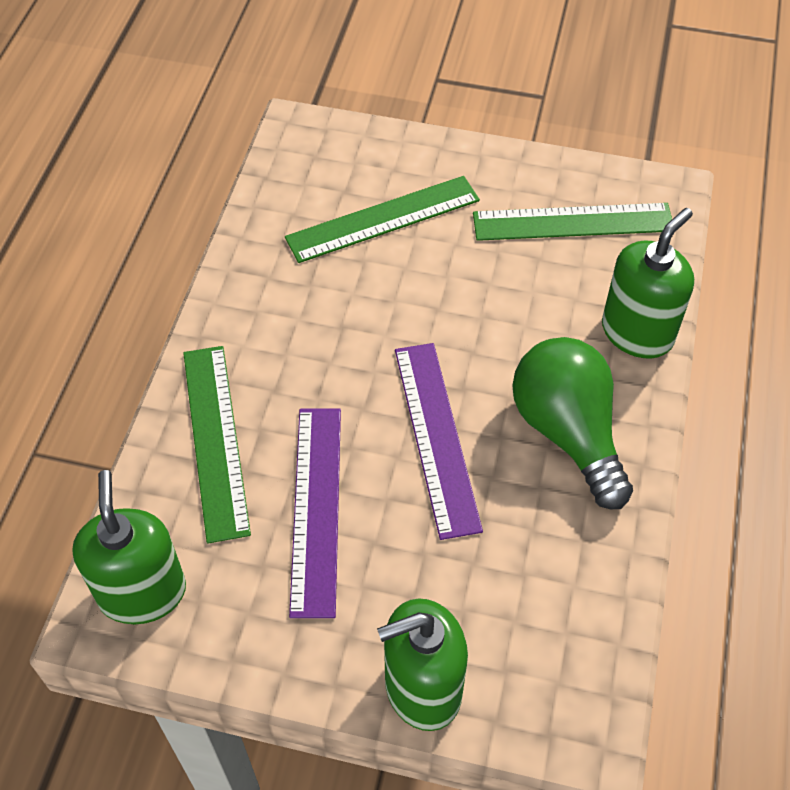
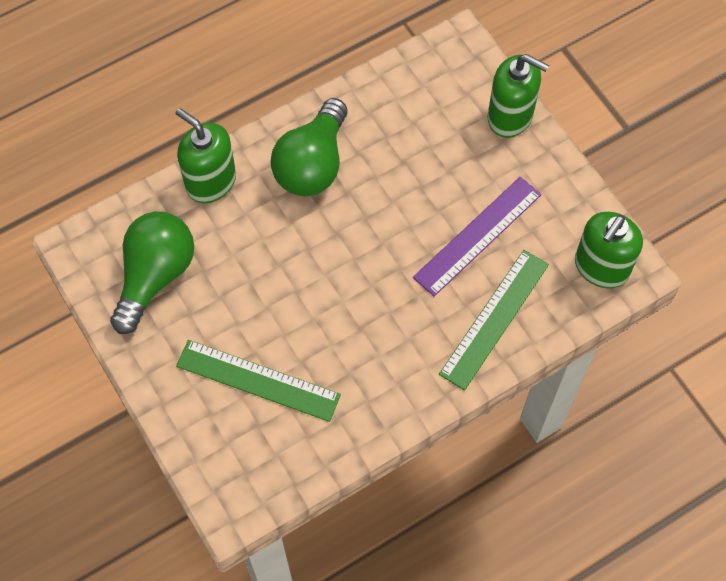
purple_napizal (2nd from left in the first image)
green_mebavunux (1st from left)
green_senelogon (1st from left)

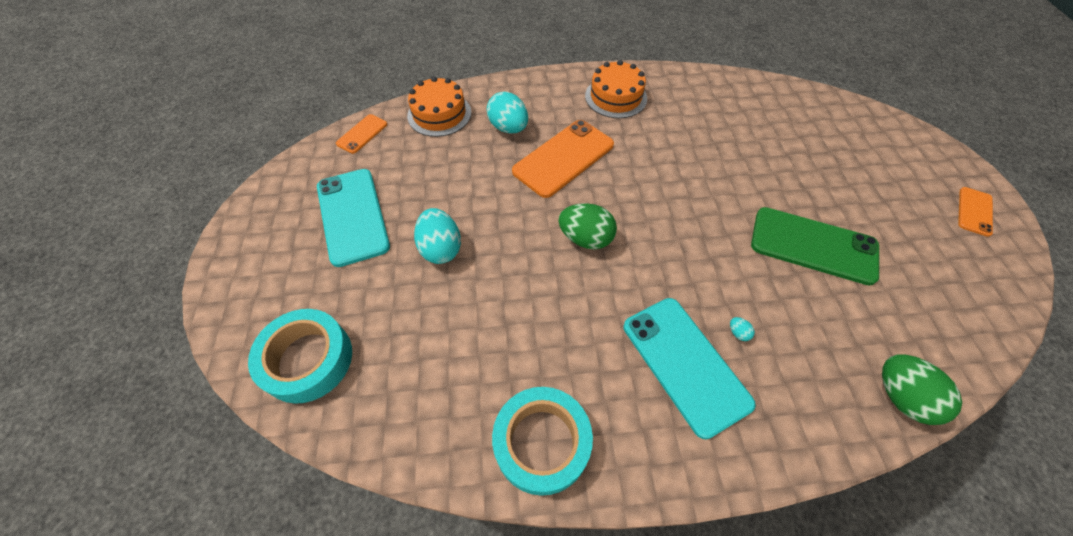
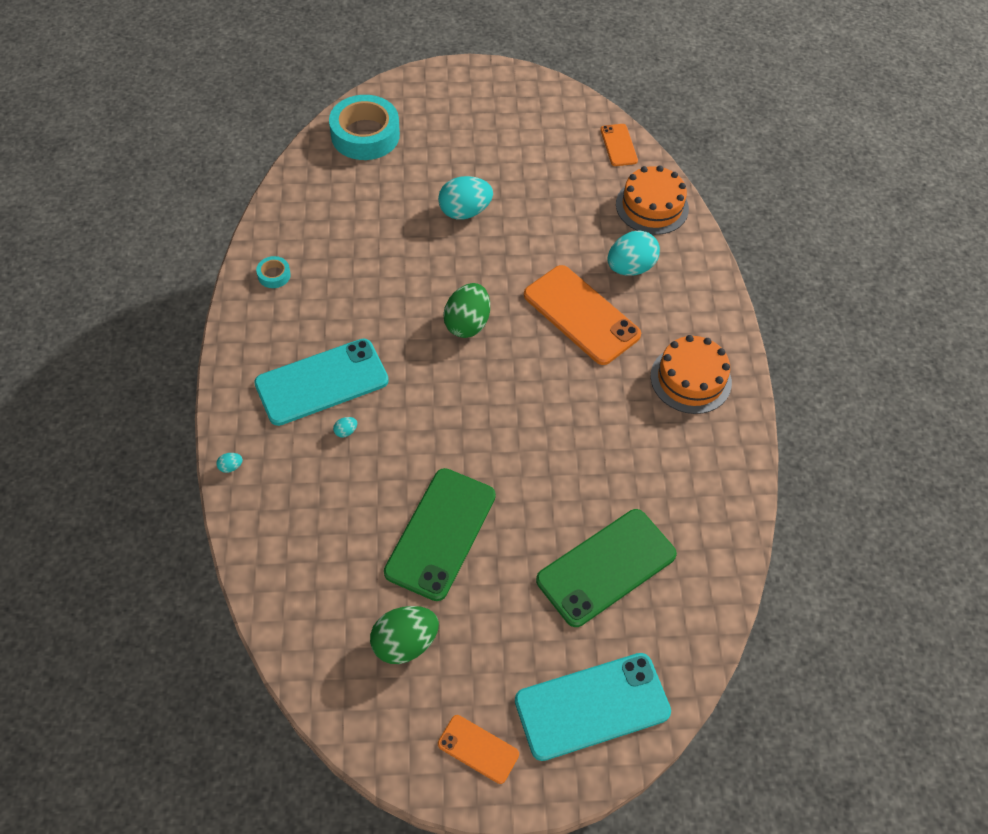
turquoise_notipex (1st from left)
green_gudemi (2nd from left)
turquoise_gudemi (2nd from left)
green_notipex (1st from left)
orange_gudemi (3rd from left)
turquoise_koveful (1st from left)

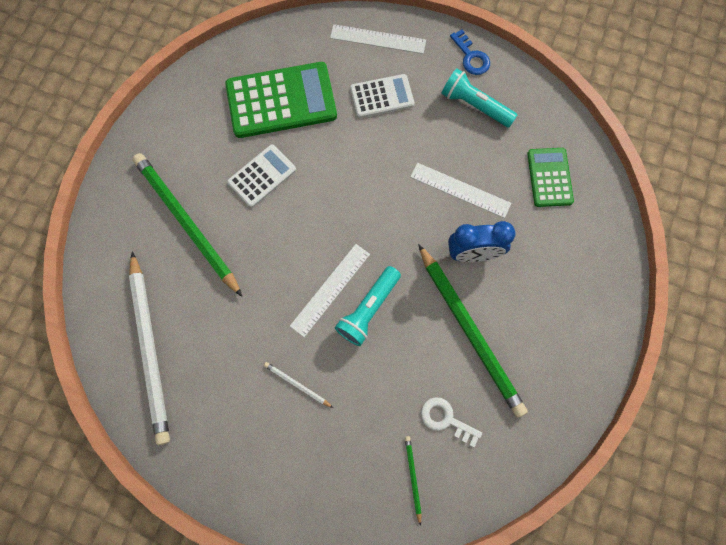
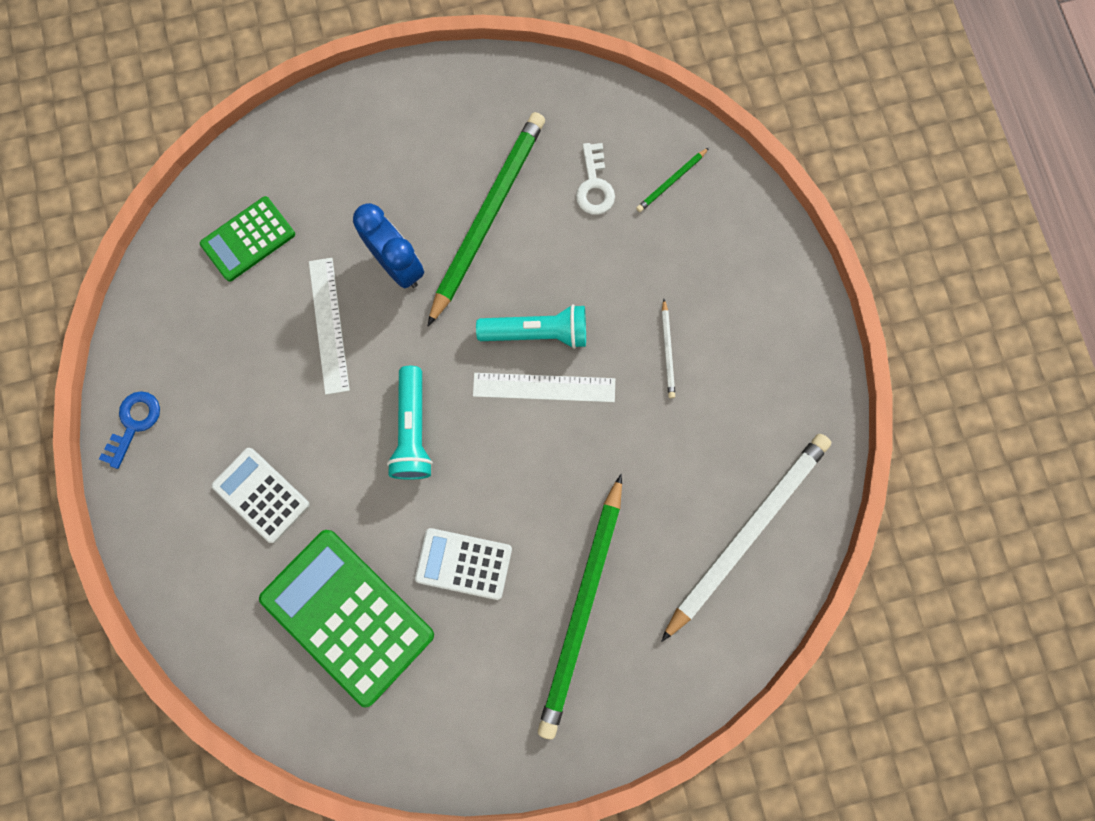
white_napizal (2nd from left in the first image)
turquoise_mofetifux (1st from left)

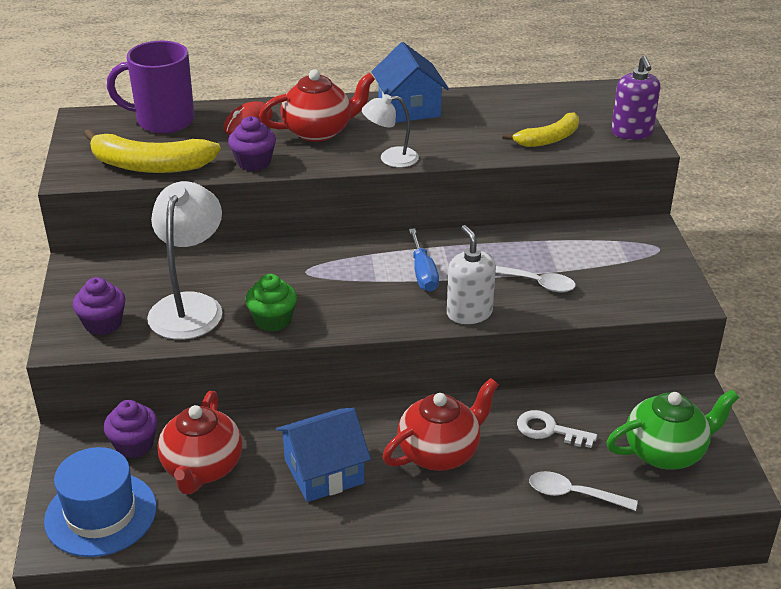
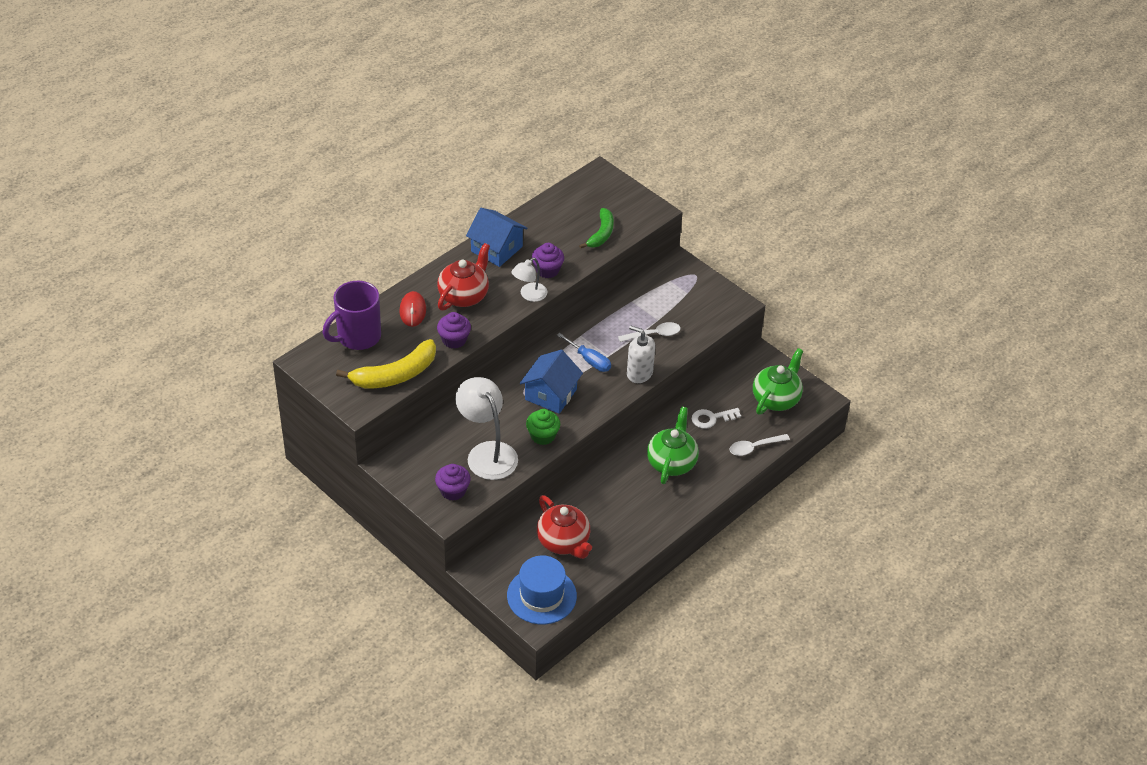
purple_senelogon
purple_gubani (3rd from left)
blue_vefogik (2nd from left)
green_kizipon (1st from left)
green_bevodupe

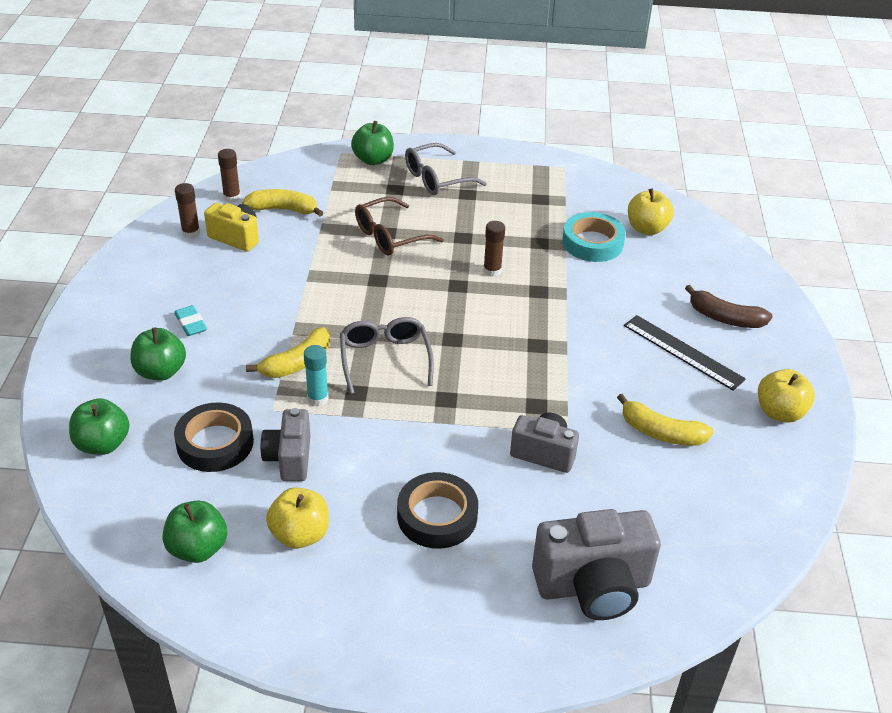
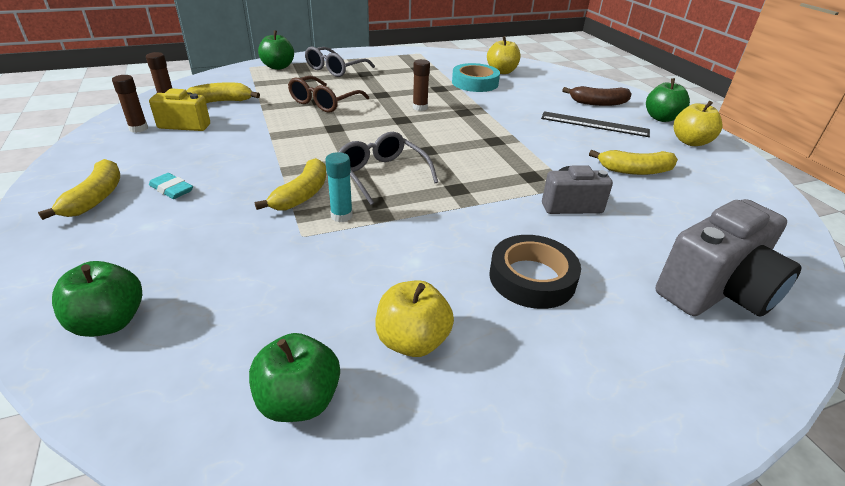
black_koveful (1st from left in the first image)
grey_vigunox (1st from left in the first image)
yellow_bevodupe (1st from left)
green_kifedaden (4th from left)

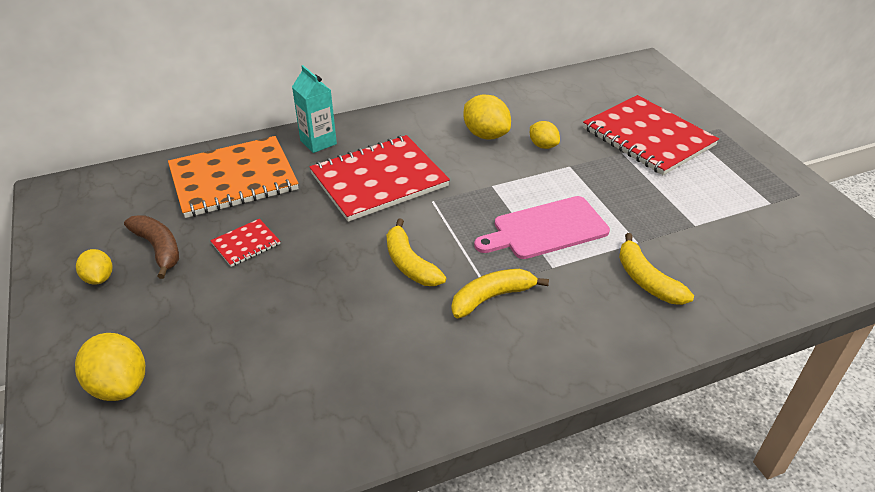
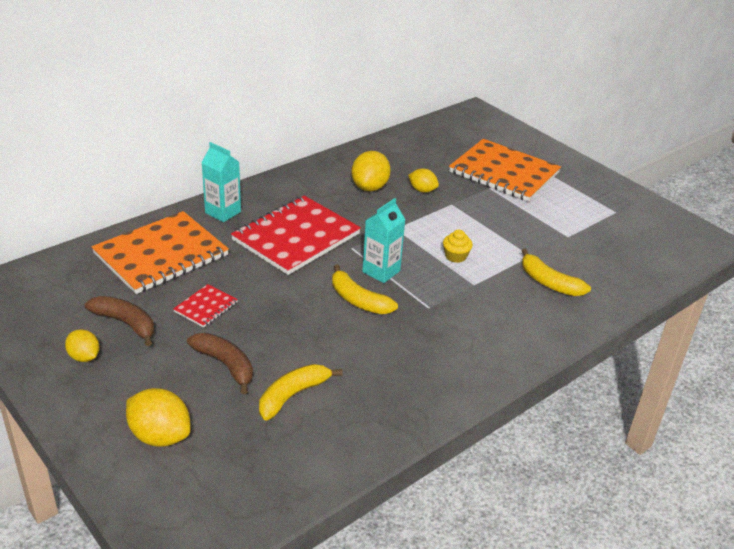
brown_bevodupe (2nd from left)
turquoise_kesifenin (2nd from left)
yellow_bevodupe (1st from left)
yellow_gubani
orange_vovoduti (2nd from left)
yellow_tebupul (3rd from left)

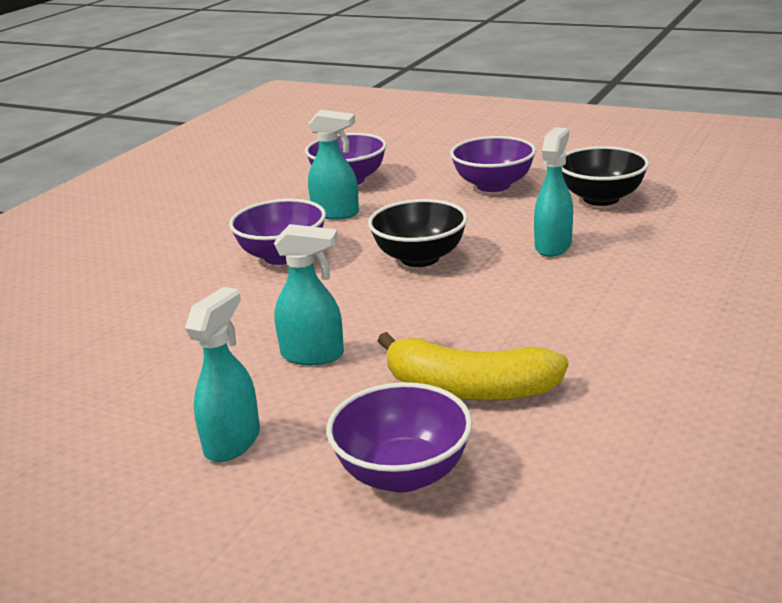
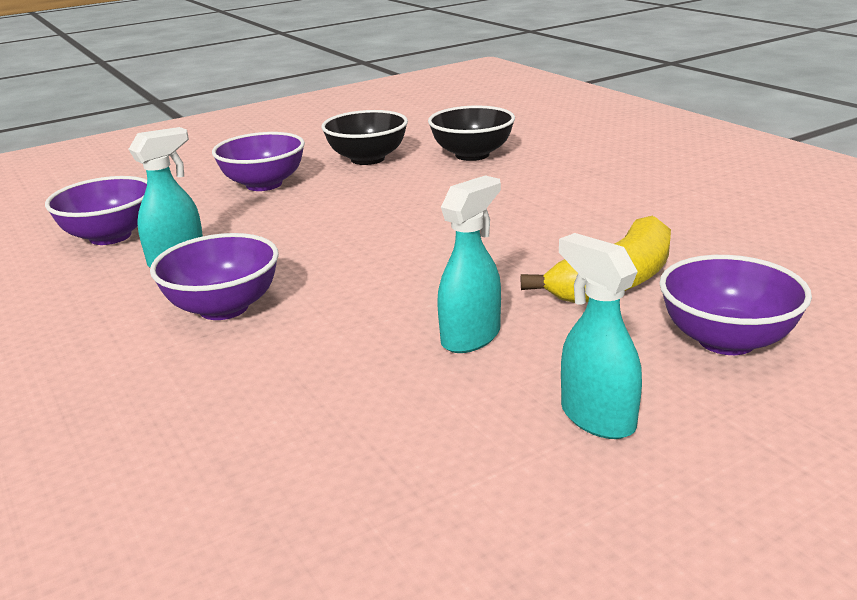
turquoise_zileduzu (4th from left in the first image)
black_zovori (2nd from left)

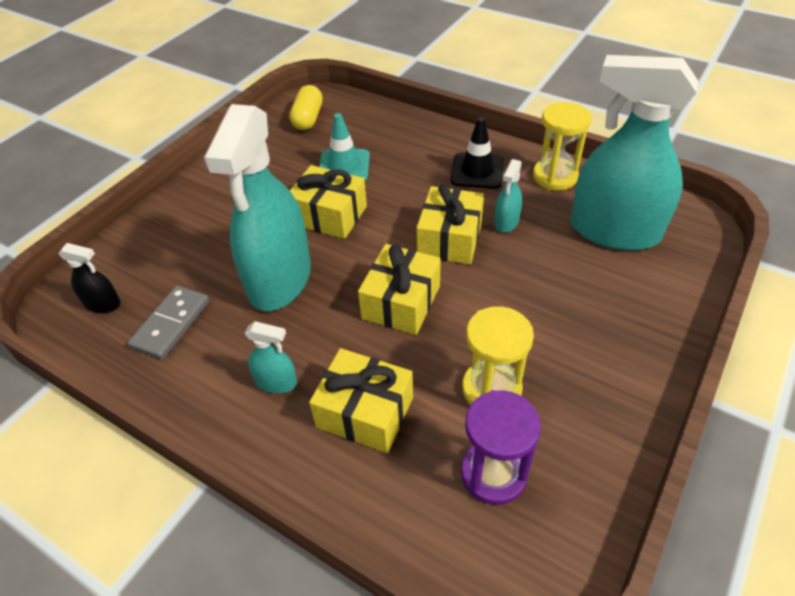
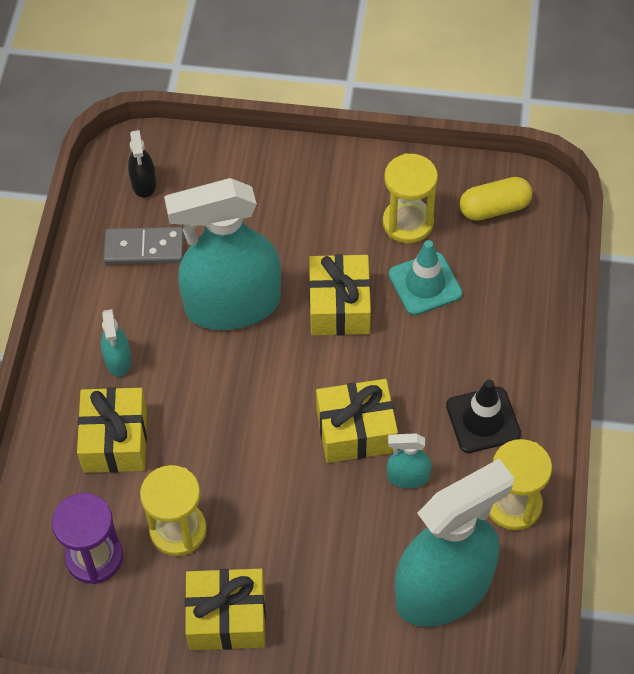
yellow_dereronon (2nd from left)
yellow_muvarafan (2nd from left)
turquoise_zileduzu (4th from left)

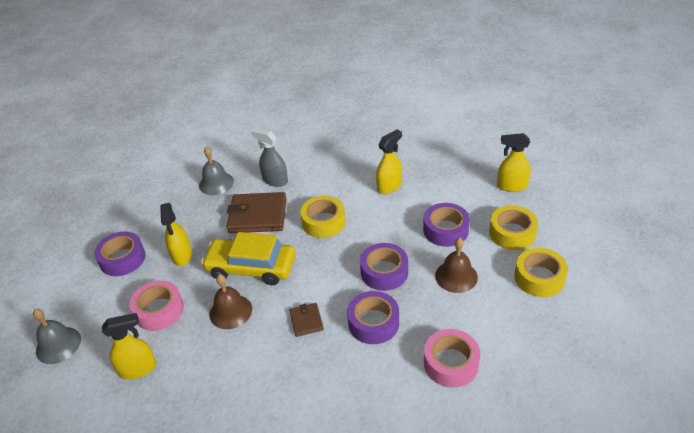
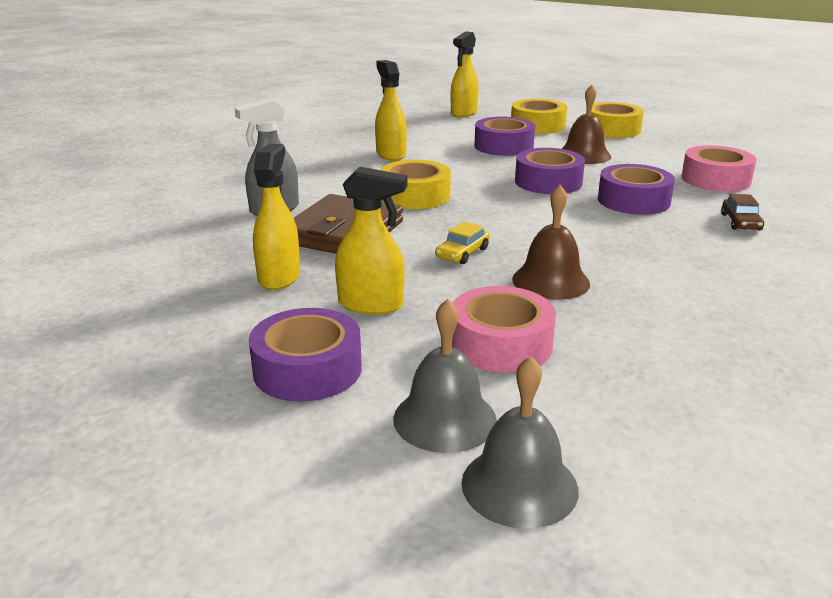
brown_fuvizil (2nd from left in the first image)
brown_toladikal
yellow_zileduzu (1st from left)
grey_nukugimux (1st from left)
yellow_toladikal

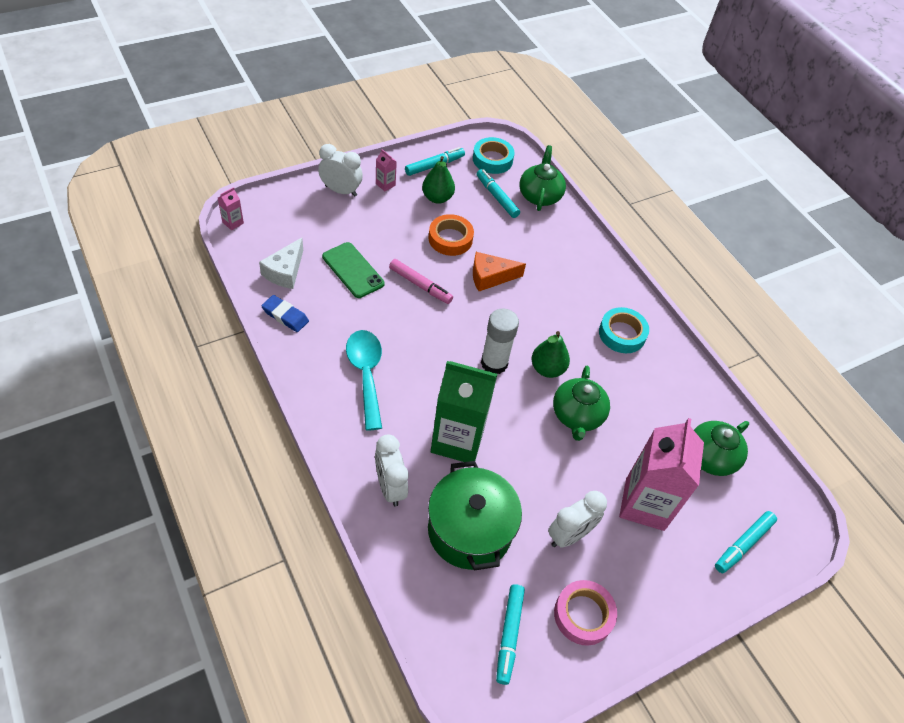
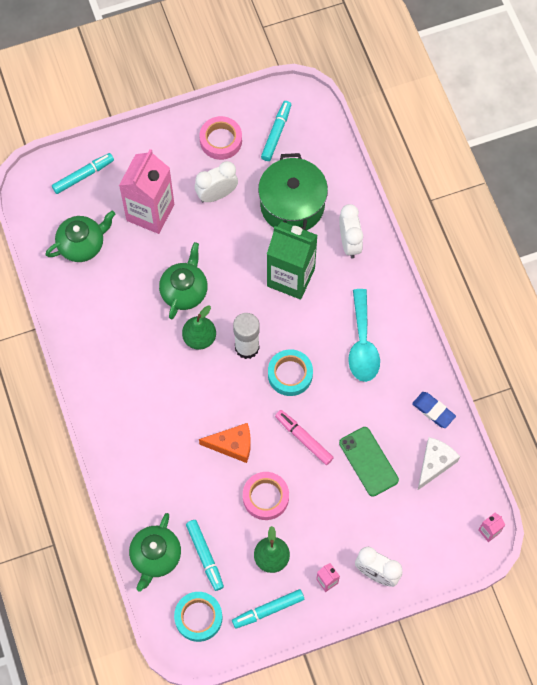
turquoise_koveful (2nd from left)
pink_koveful (2nd from left)

